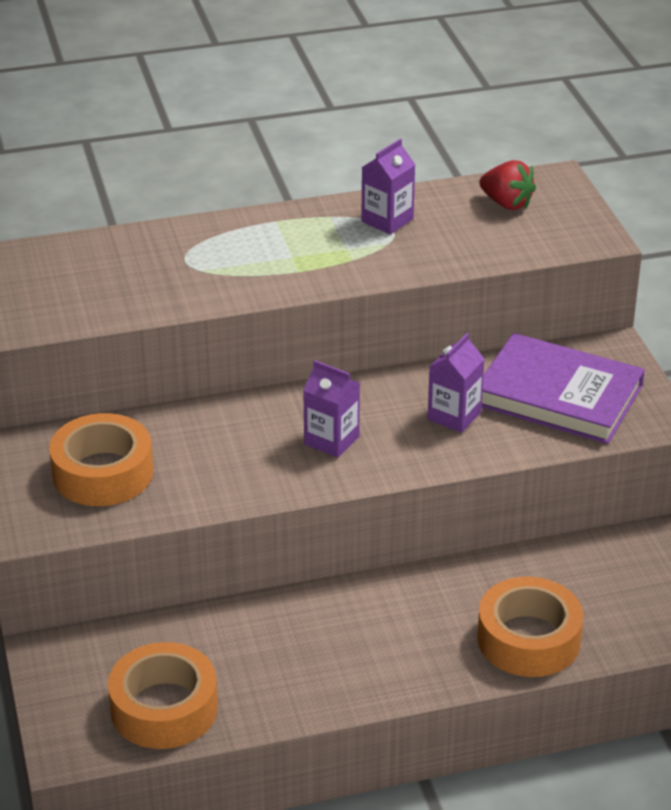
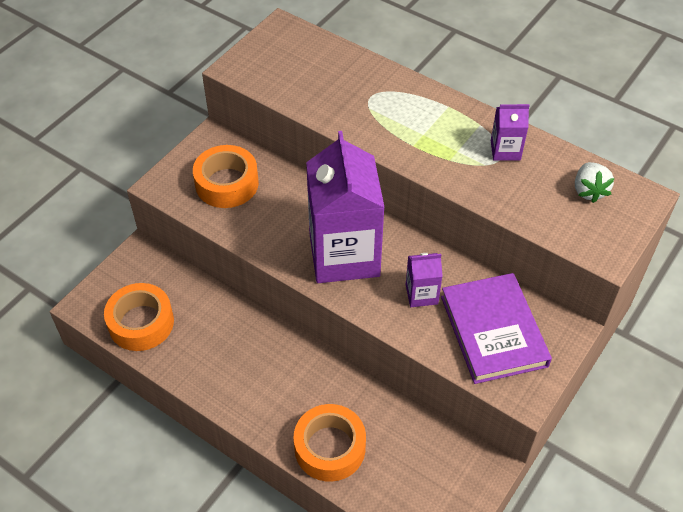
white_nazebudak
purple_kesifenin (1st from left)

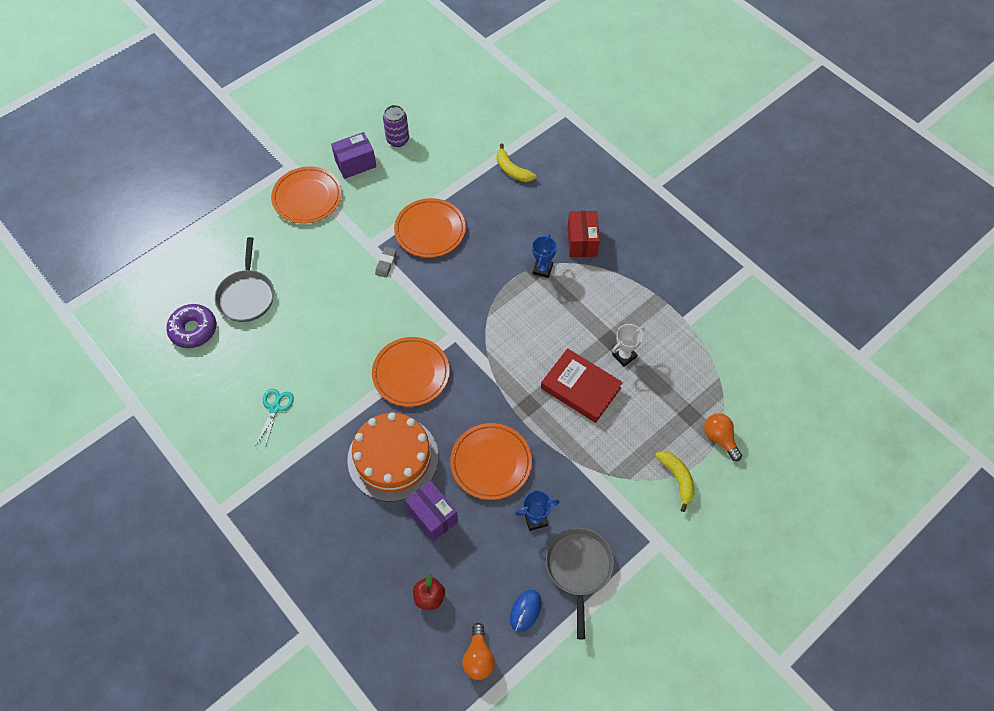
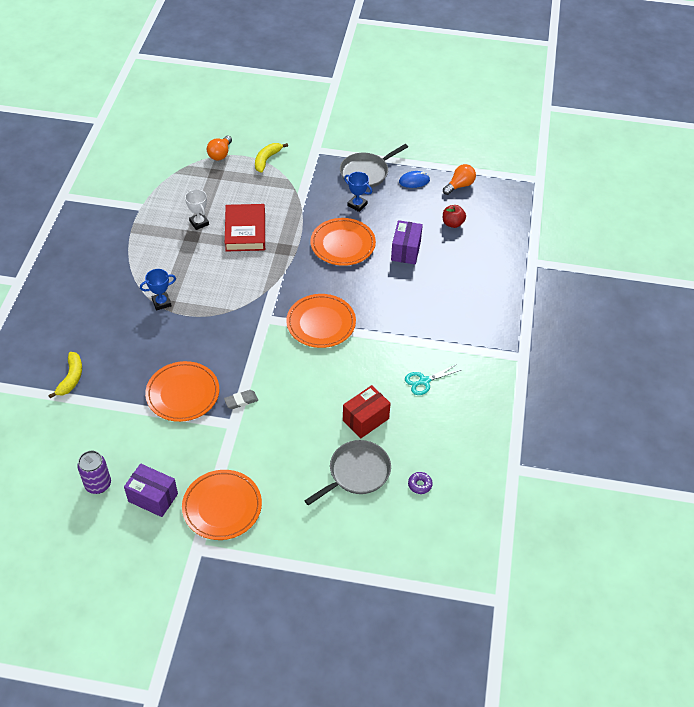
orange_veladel
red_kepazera
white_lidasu
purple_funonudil

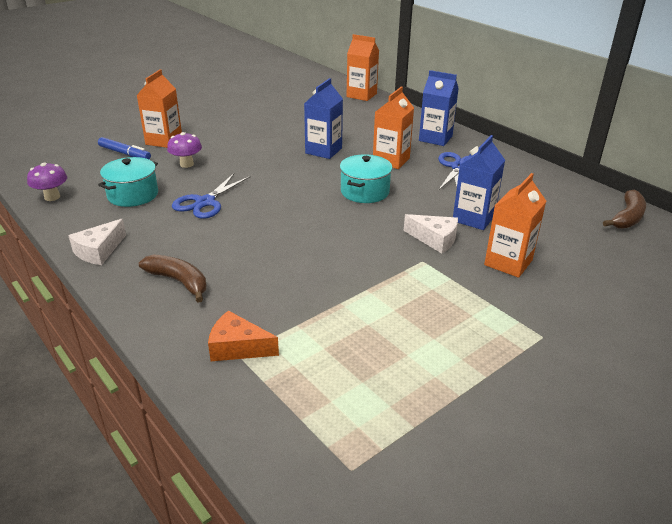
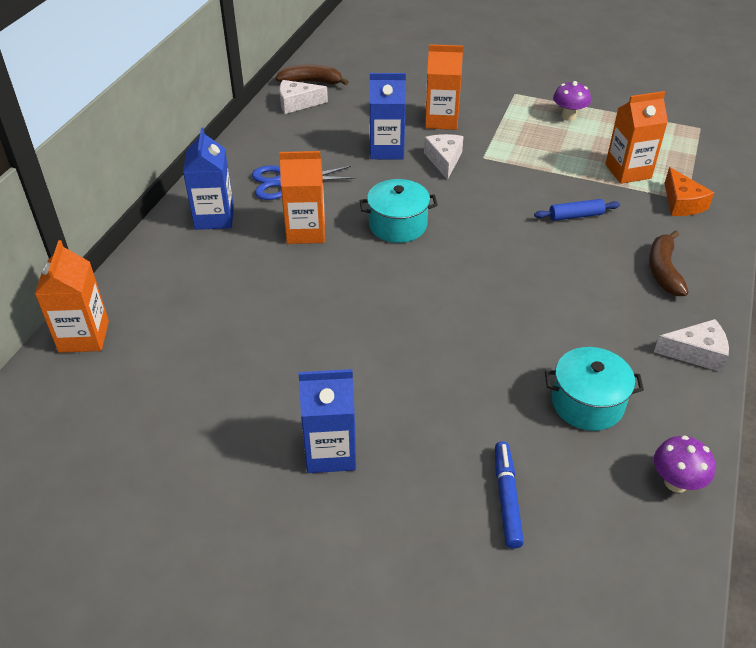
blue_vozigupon (1st from left in the first image)
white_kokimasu (1st from left)
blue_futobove
orange_kesifenin (4th from left)
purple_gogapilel (1st from left)
blue_kesifenin (2nd from left)

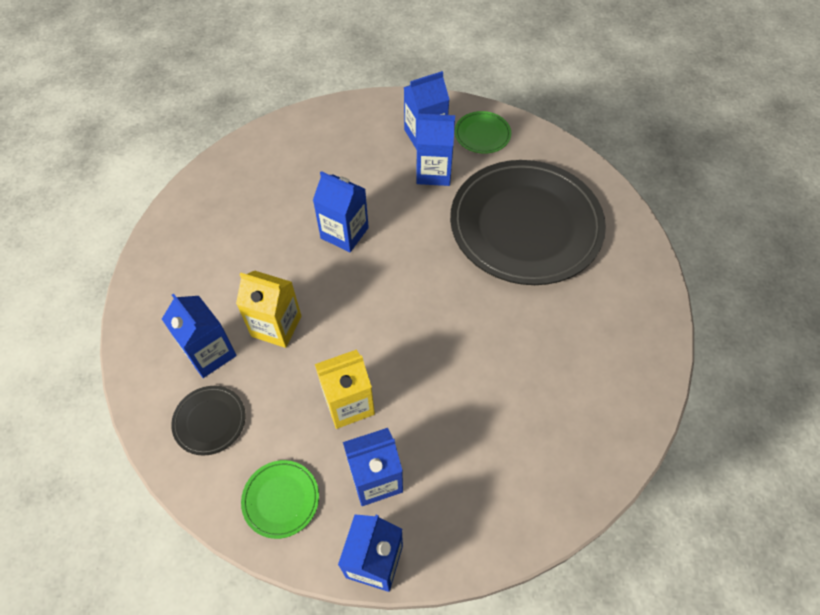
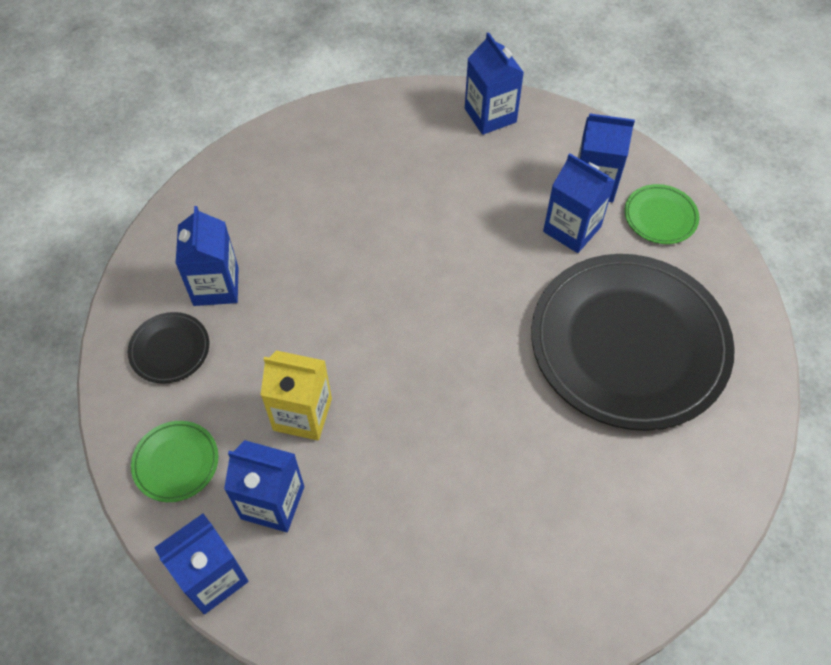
yellow_kesifenin (1st from left in the first image)
blue_kesifenin (4th from left)

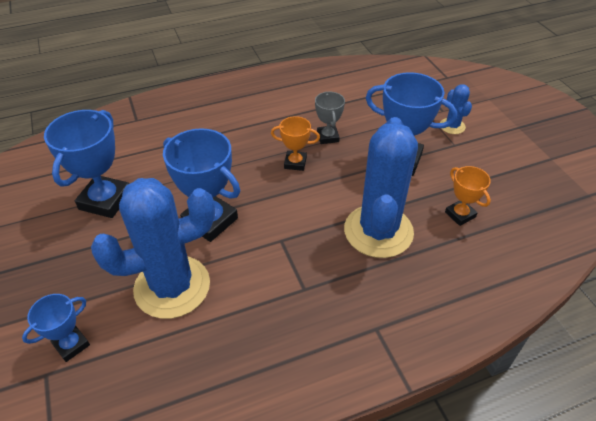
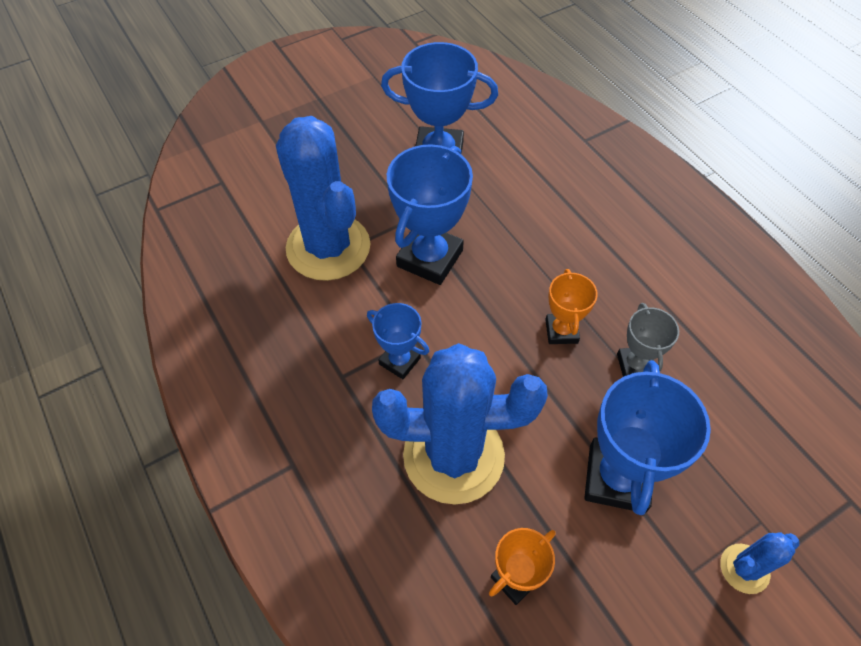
blue_lidasu (1st from left)
grey_lidasu

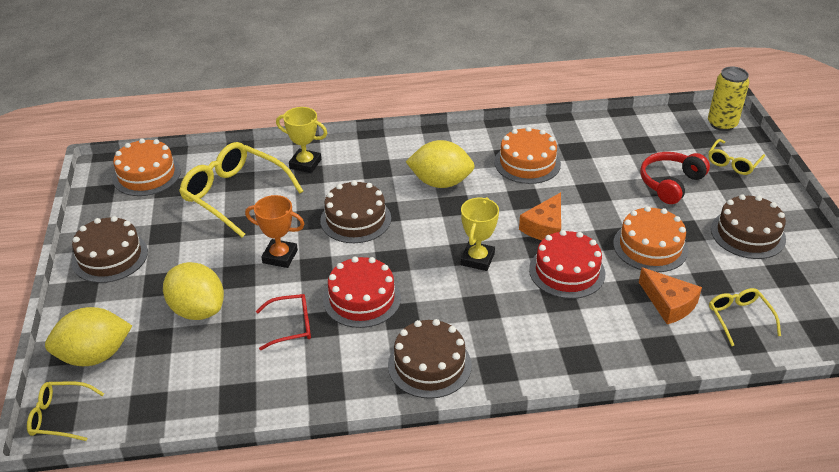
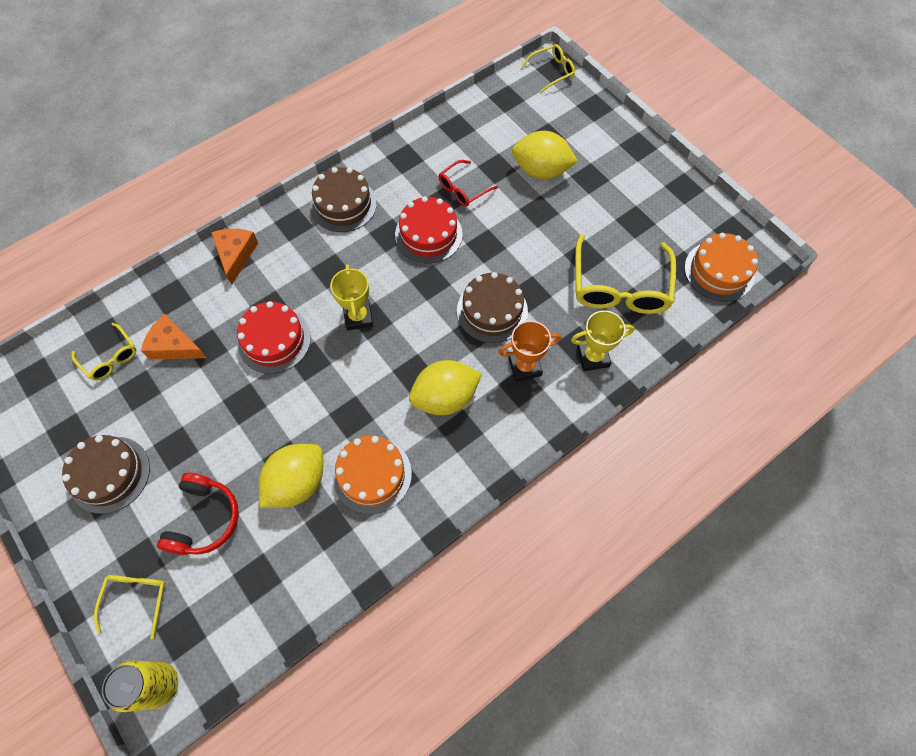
brown_veladel (1st from left in the first image)
orange_veladel (3rd from left in the first image)
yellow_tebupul (1st from left)
orange_lidasu
orange_kokimasu (2nd from left)
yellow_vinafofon (4th from left)

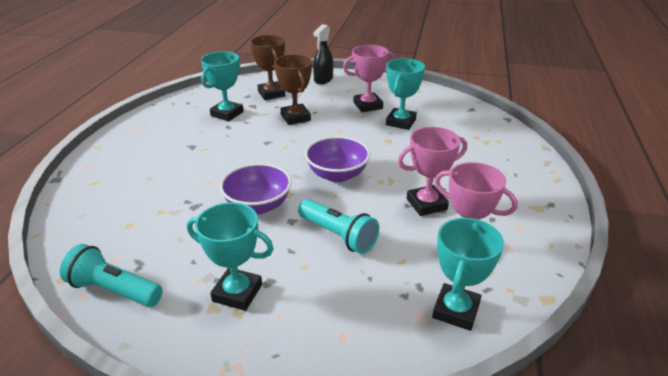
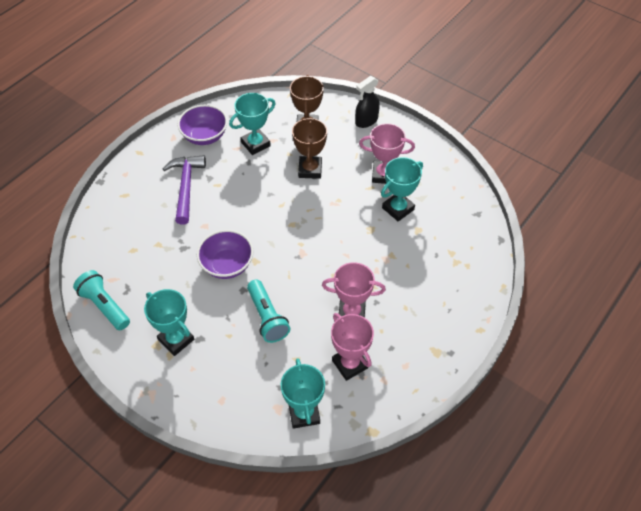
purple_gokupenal
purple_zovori (1st from left)
turquoise_lidasu (3rd from left)

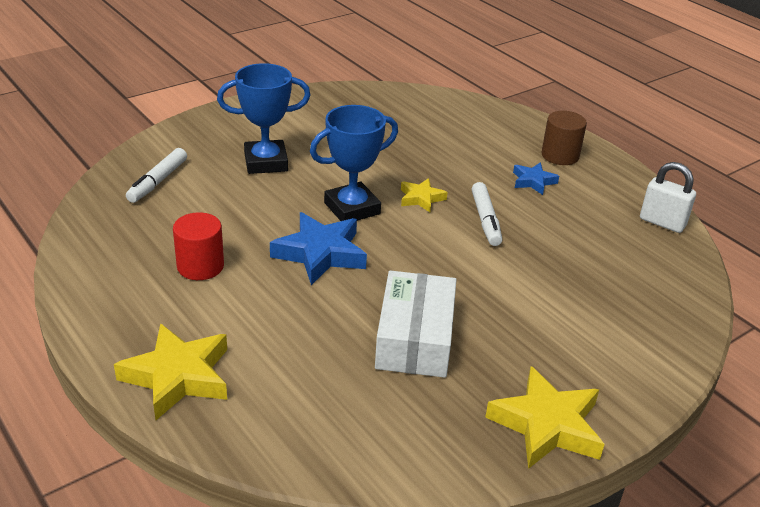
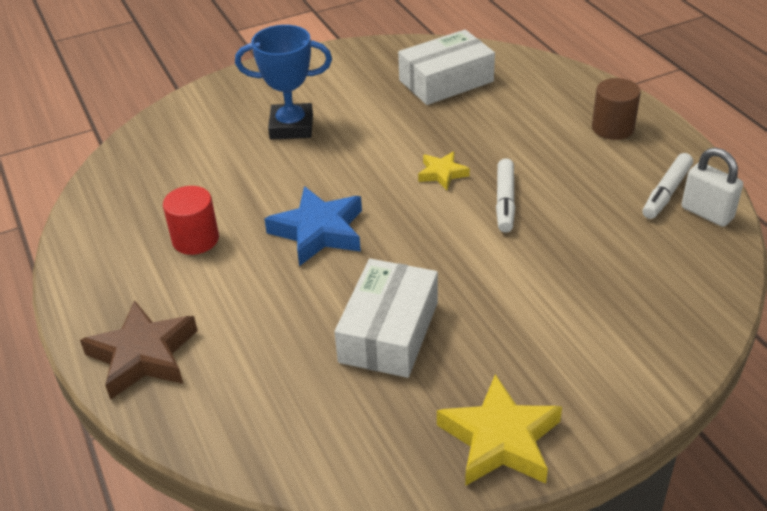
blue_lidasu (2nd from left in the first image)
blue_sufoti (2nd from left in the first image)
white_kepazera (2nd from left)
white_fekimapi (2nd from left)
brown_sufoti

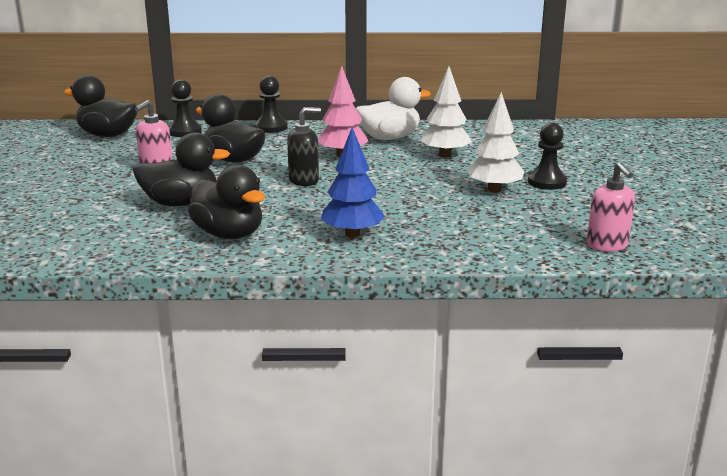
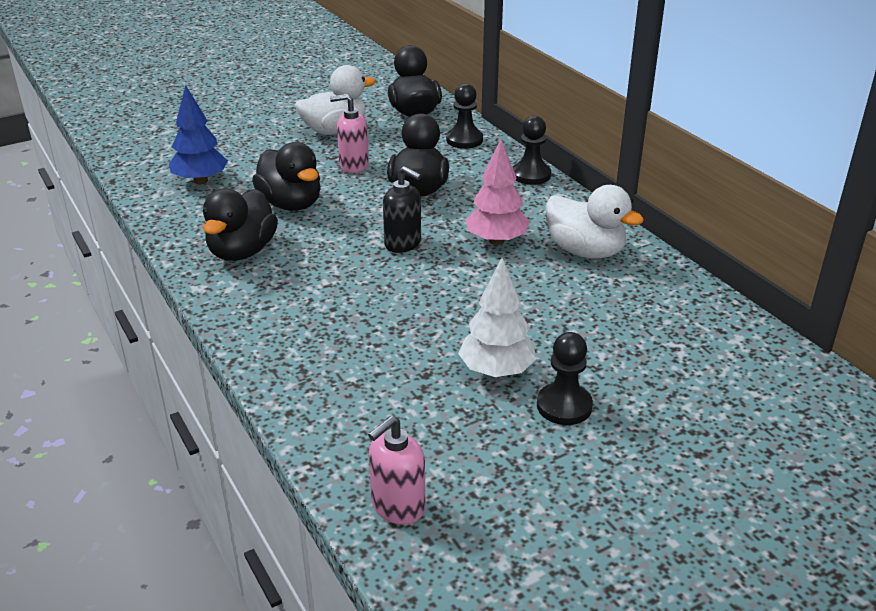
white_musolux (1st from left in the first image)
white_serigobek (1st from left)
blue_musolux

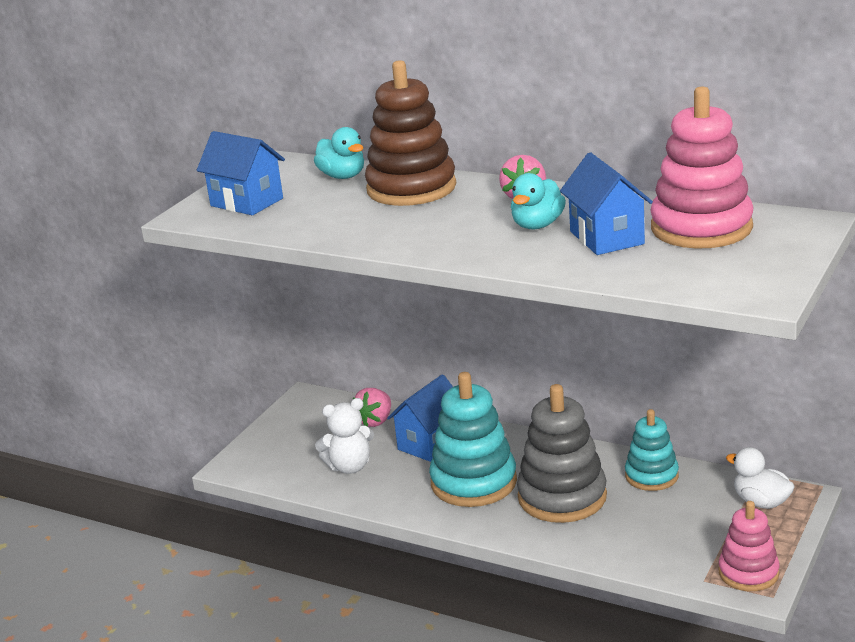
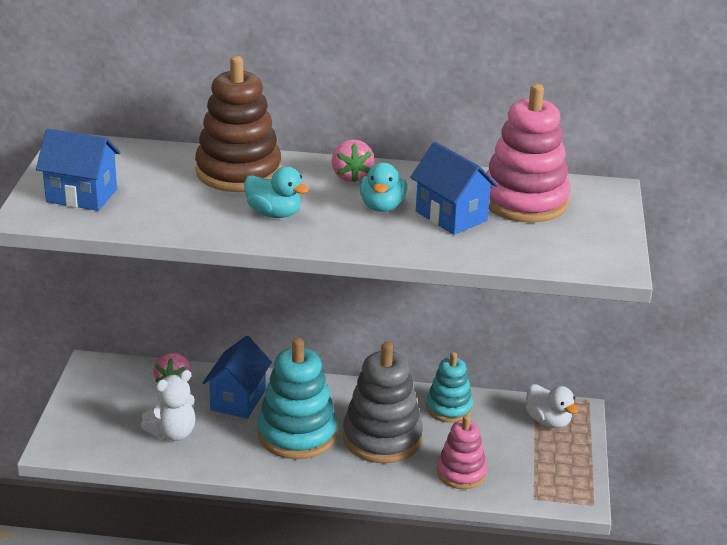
turquoise_serigobek (1st from left)
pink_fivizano (1st from left)
white_serigobek

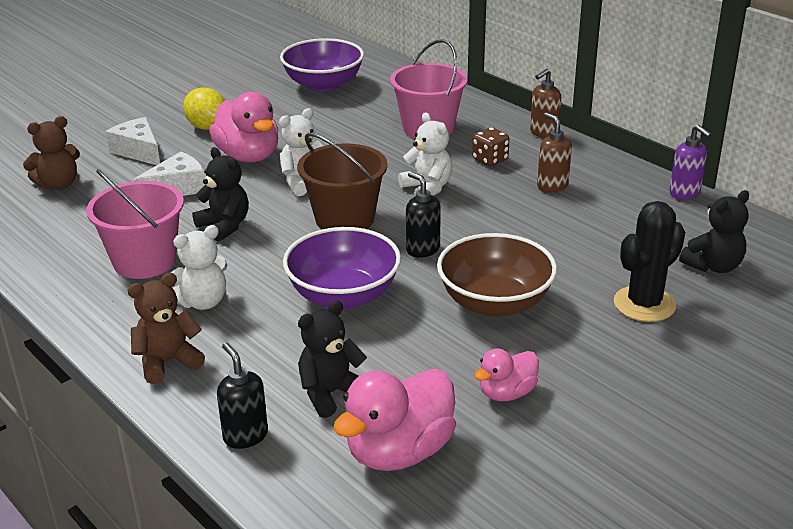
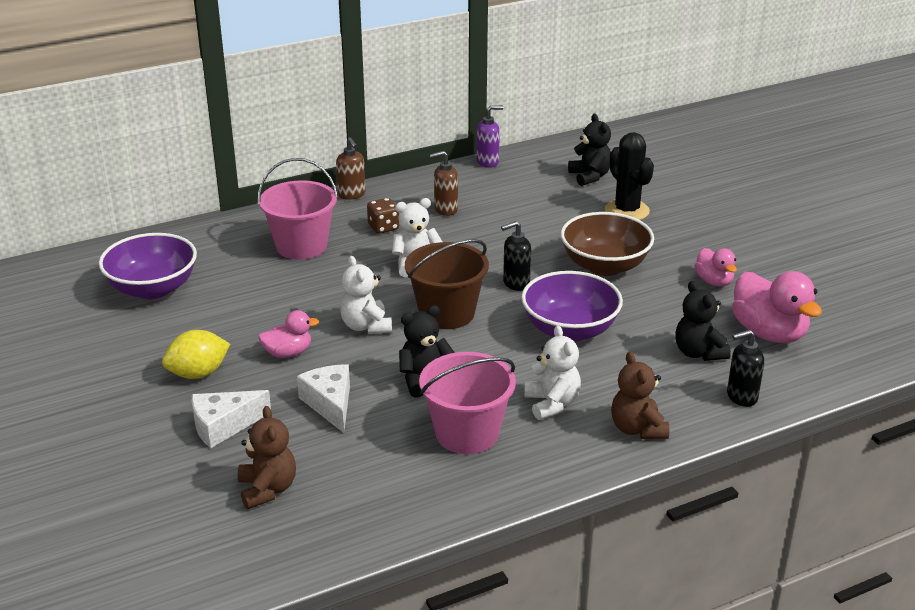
pink_serigobek (1st from left)

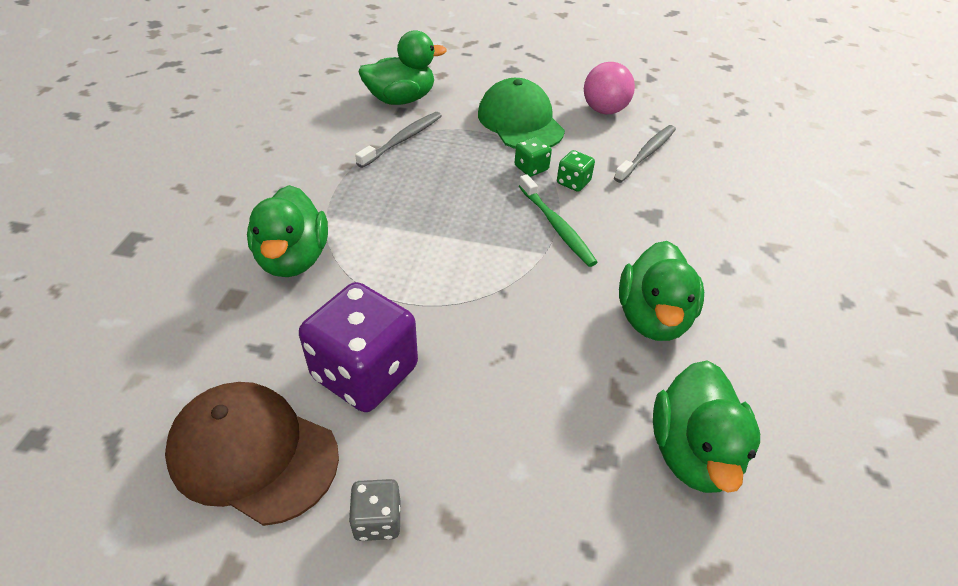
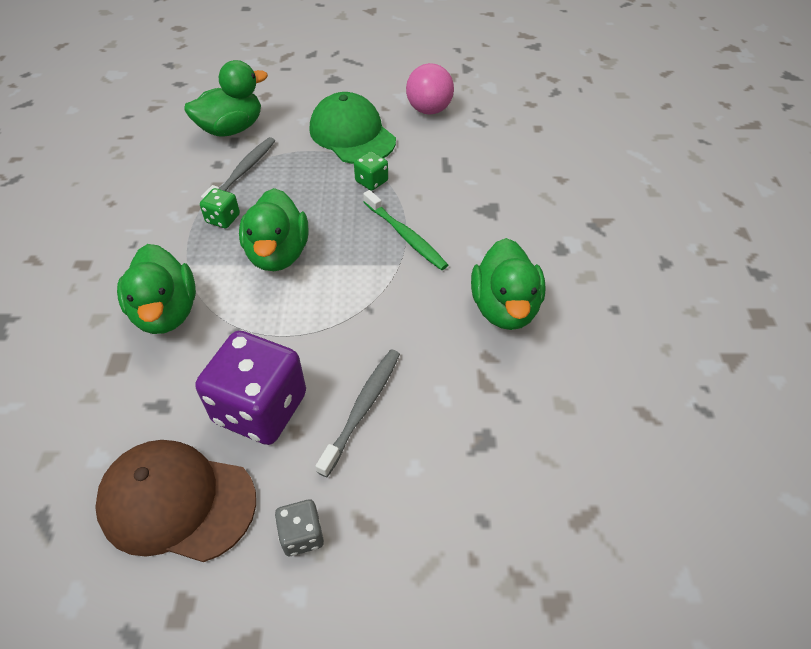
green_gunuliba (1st from left)
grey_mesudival (2nd from left)
green_serigobek (3rd from left)

